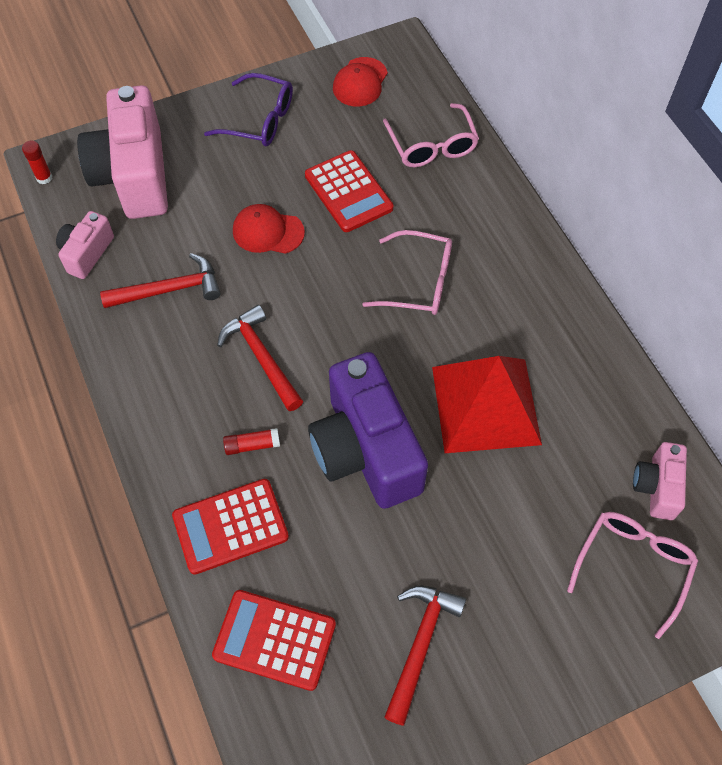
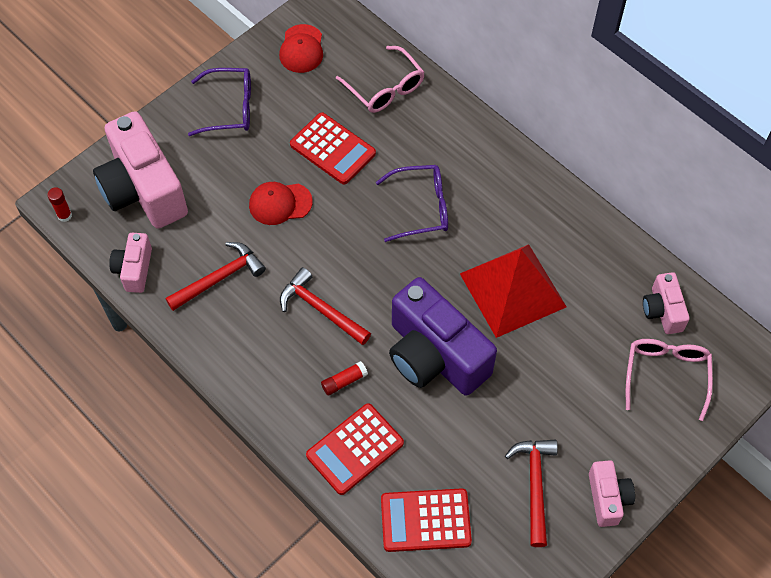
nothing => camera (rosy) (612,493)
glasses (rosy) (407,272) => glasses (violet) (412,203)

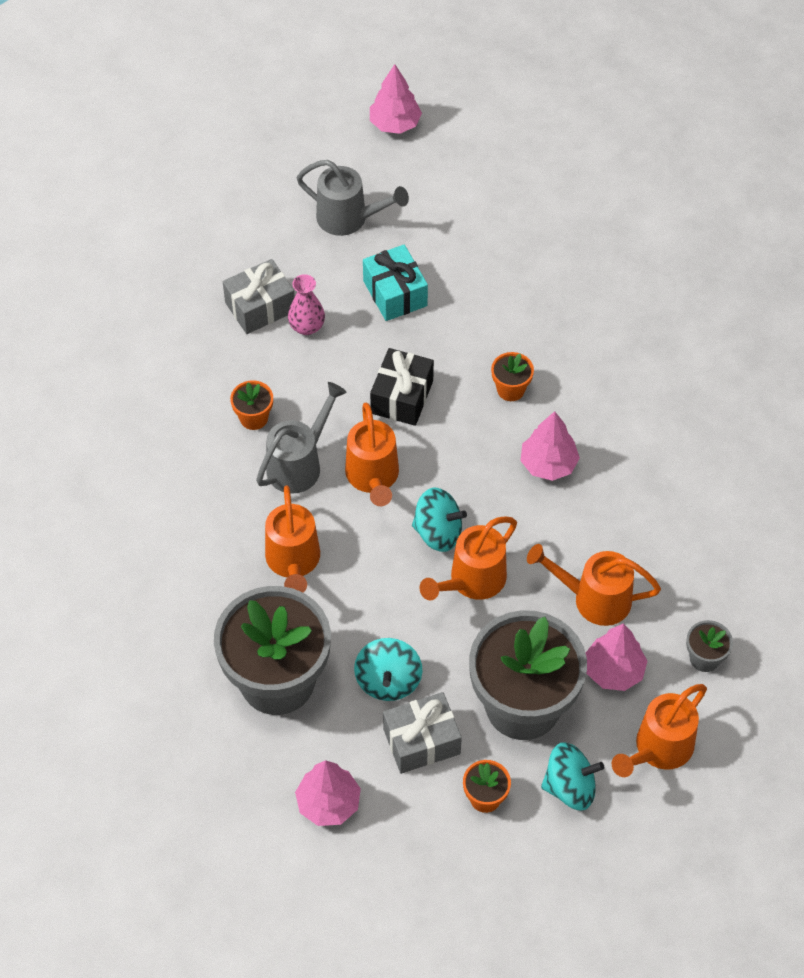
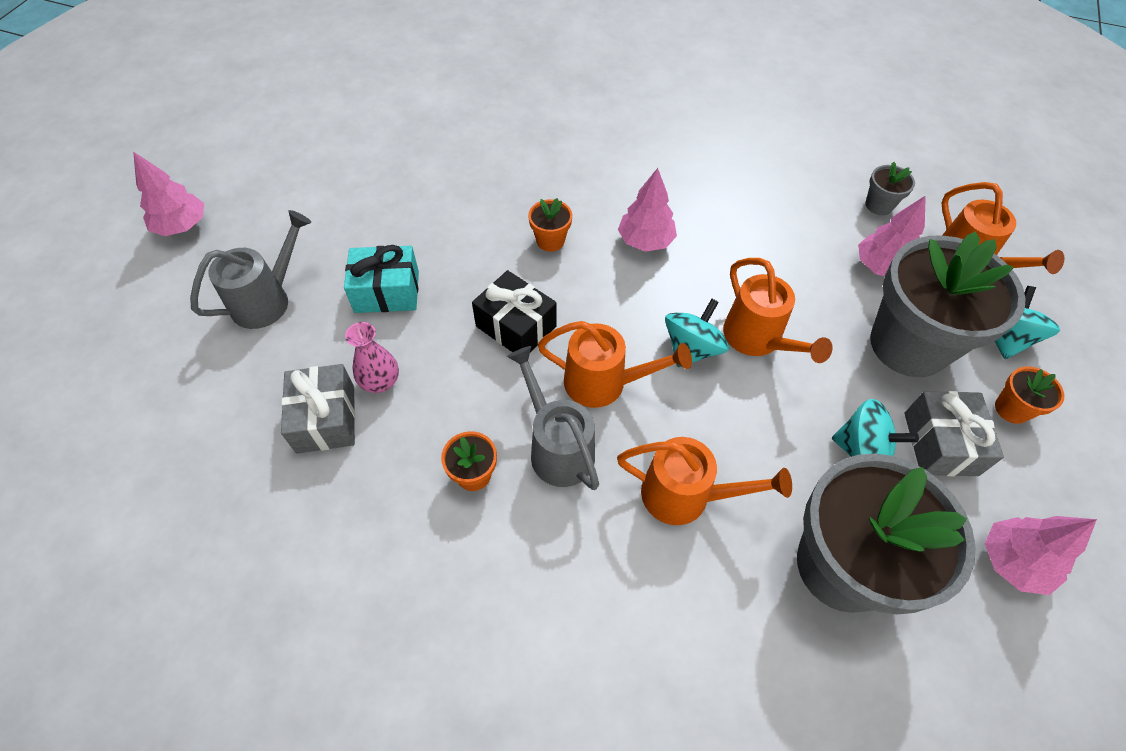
watering pot (orange) (594,585) => nothing

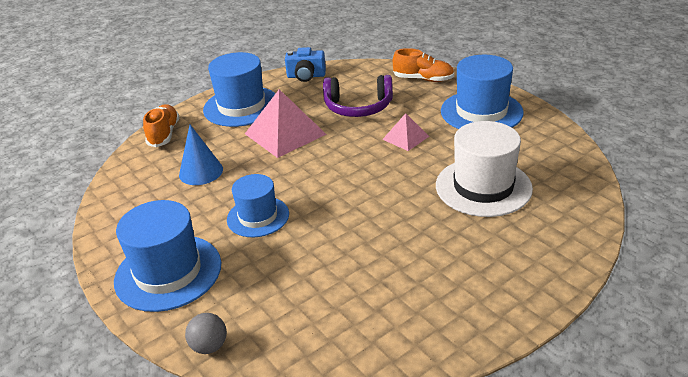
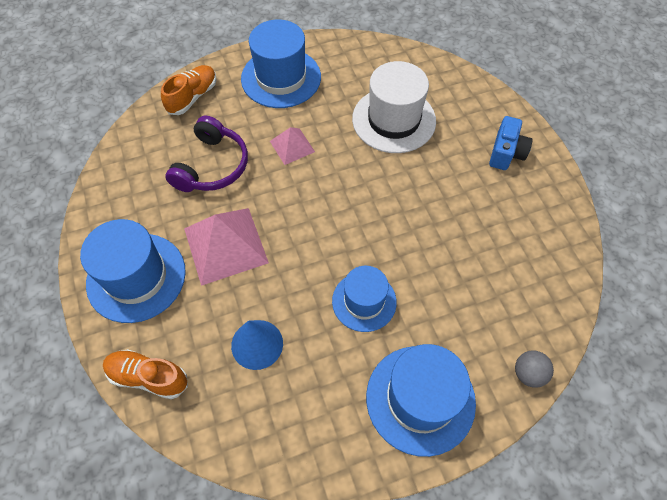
camera (blue) (305,64) => camera (blue) (511,143), shifted

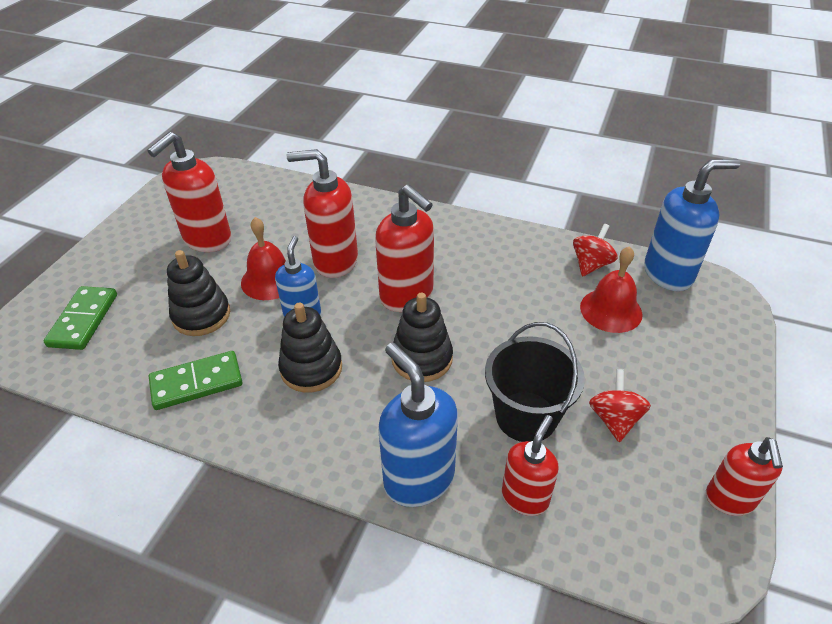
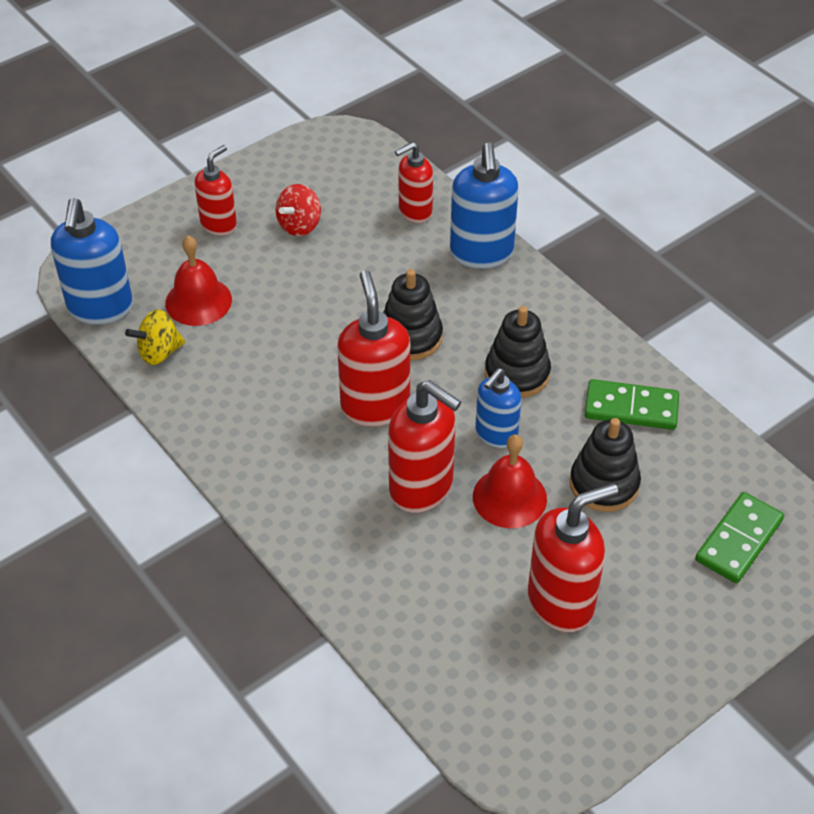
bucket (black) (535,382) => nothing
pump bottle (scarlet) (744,476) => pump bottle (scarlet) (215,190), shifted
spinning top (scarlet) (595,250) => spinning top (golden) (155,337)
pump bottle (blue) (692,225) => pump bottle (blue) (92,261), 105 degrees counterclockwise

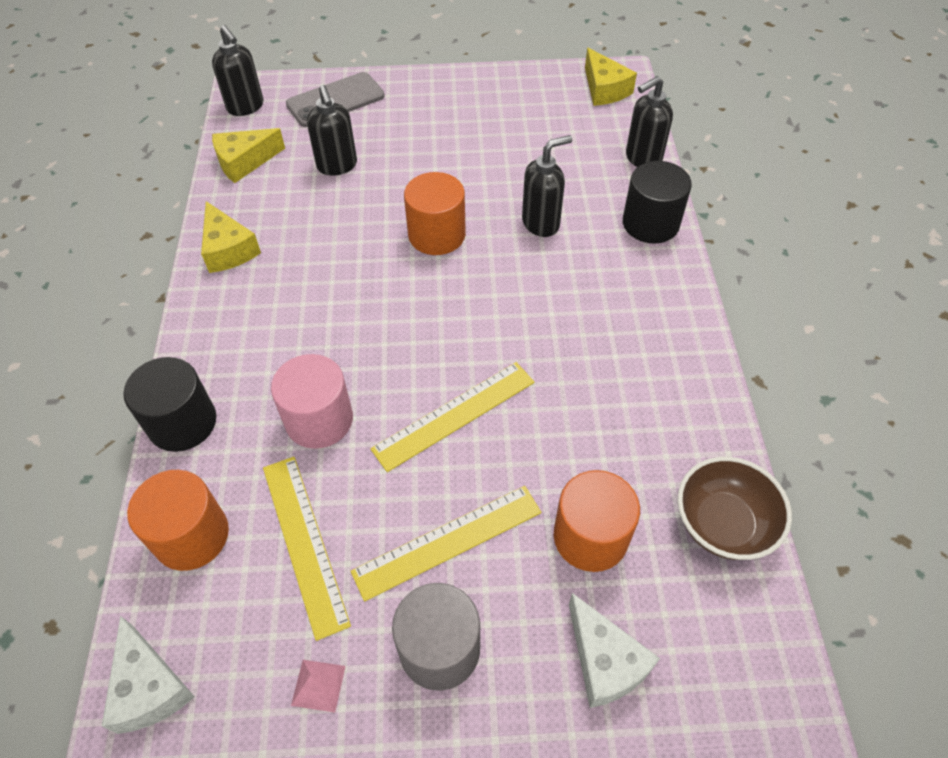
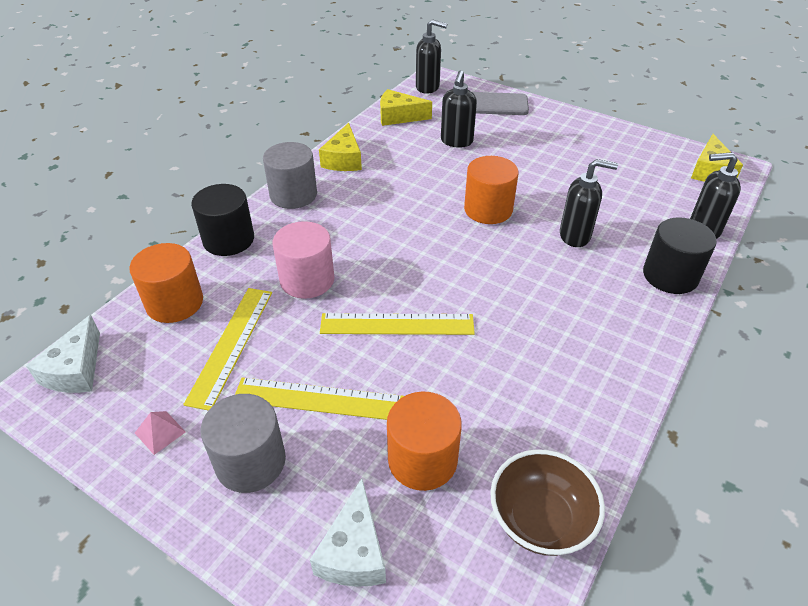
nothing => solid cylinder (gray) (290,175)
pump bottle (black) (237,70) => pump bottle (black) (432,56), 75 degrees counterclockwise

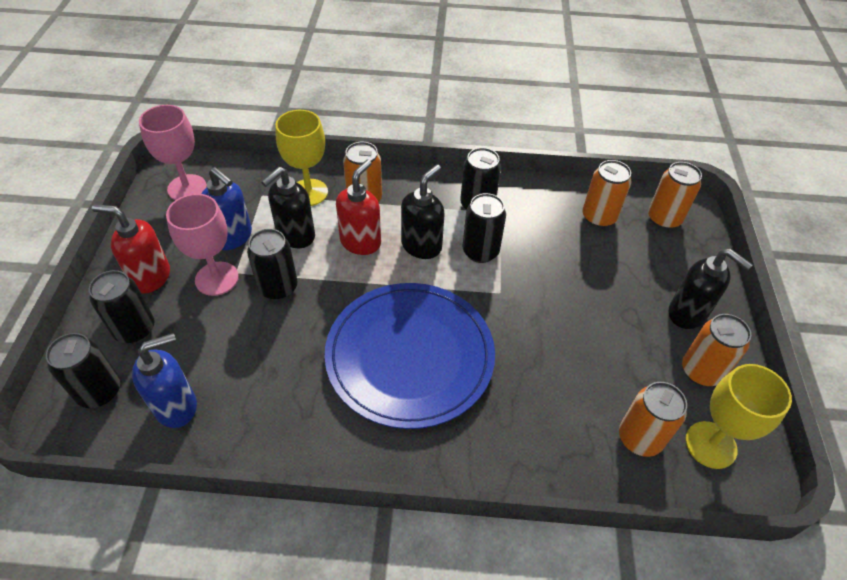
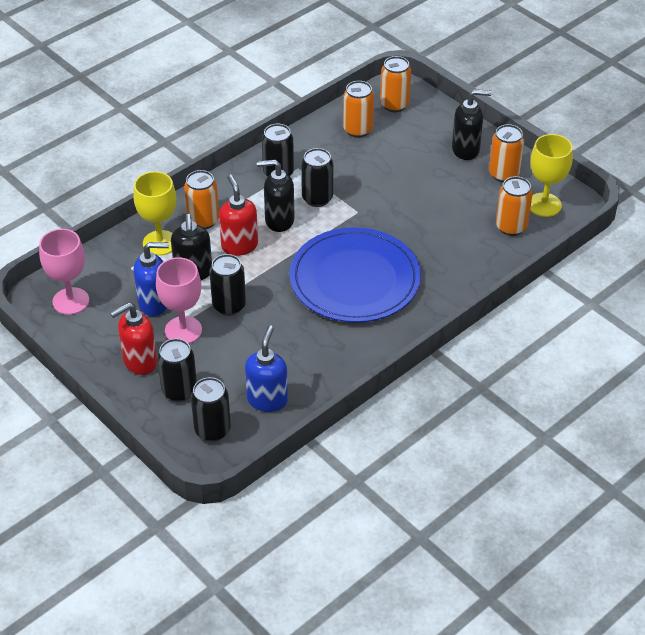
pump bottle (black) (423,211) => pump bottle (black) (276,196), 75 degrees counterclockwise

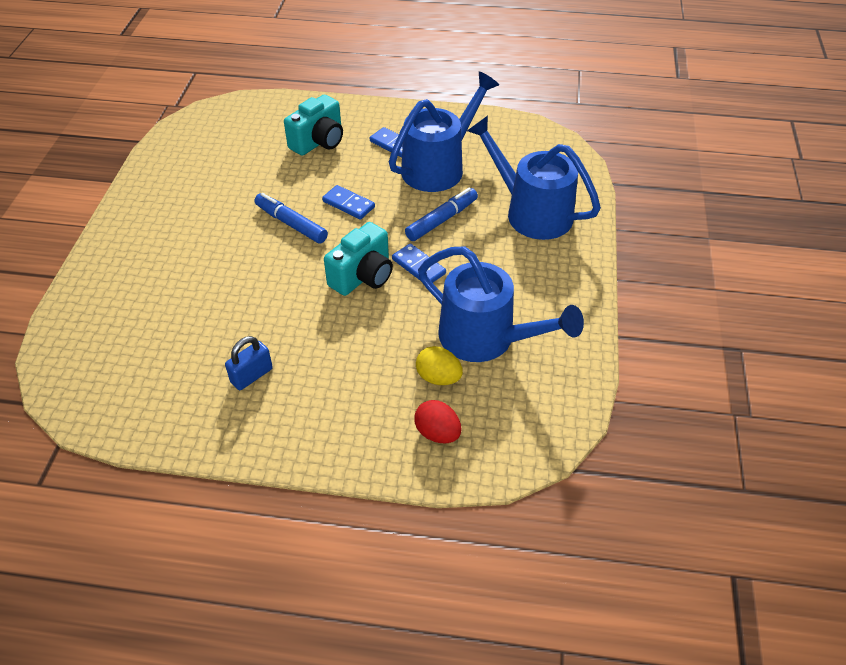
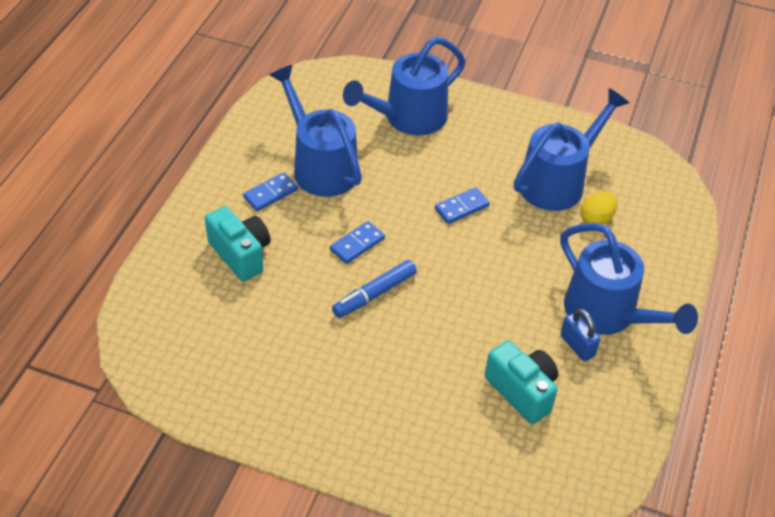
marker (blue) (441,214) => nothing
egg (scarlet) (437,421) => nothing
nothing => watering pot (blue) (629,279)
camera (aqua) (358,259) => camera (aqua) (521,382), shifted

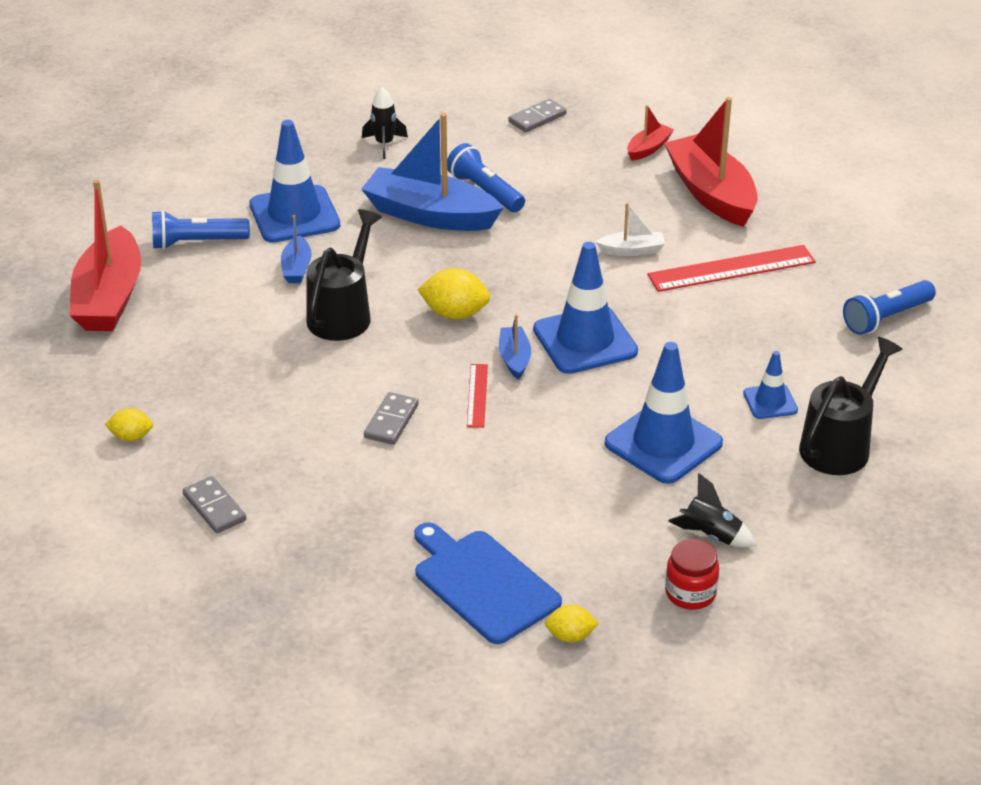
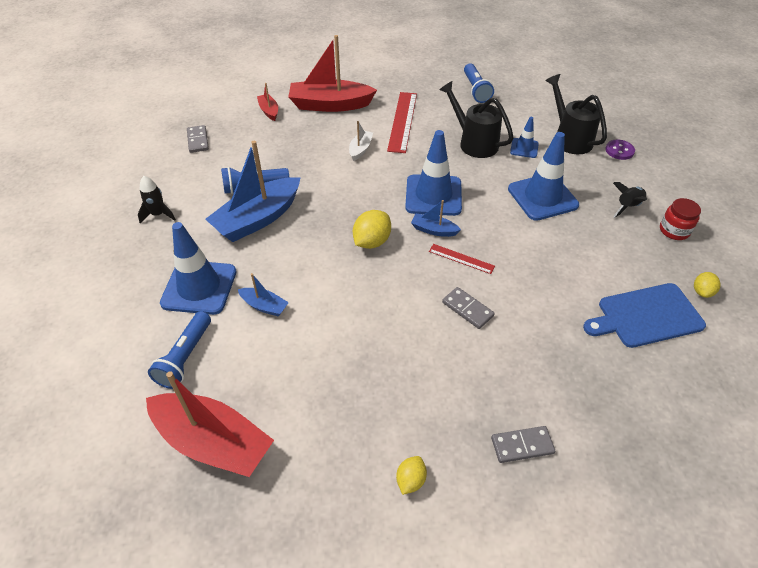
nothing => sewing button (violet) (620,150)
watering pot (black) (344,275) => watering pot (black) (476,119), shifted

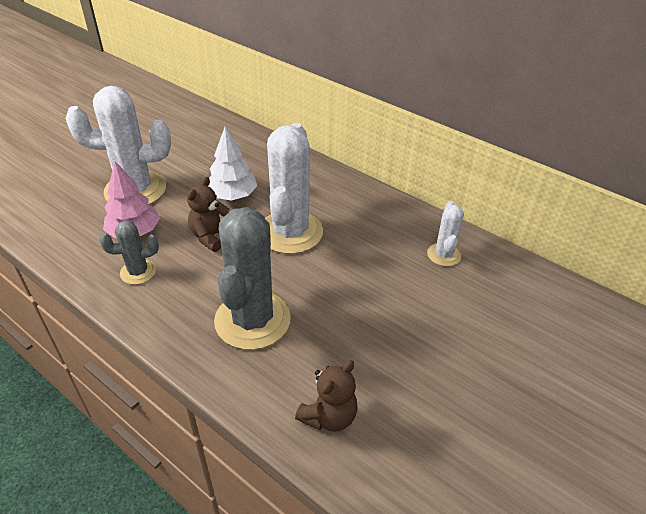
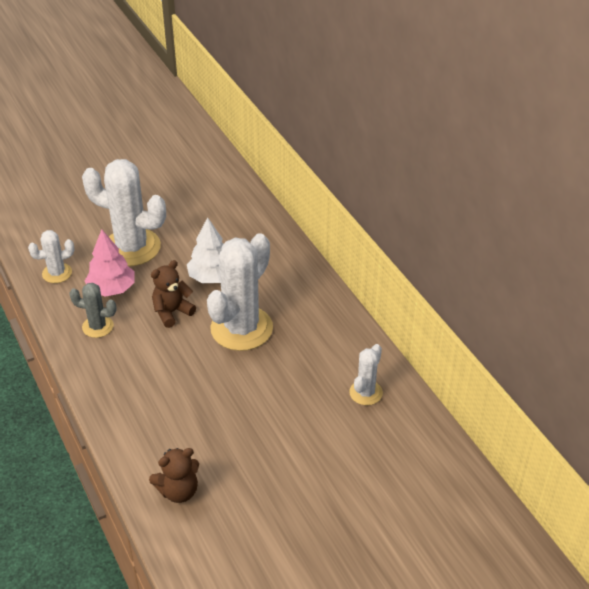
saguaro cactus (gray) (252,278) => nothing
nothing => saguaro cactus (snow-white) (51,256)

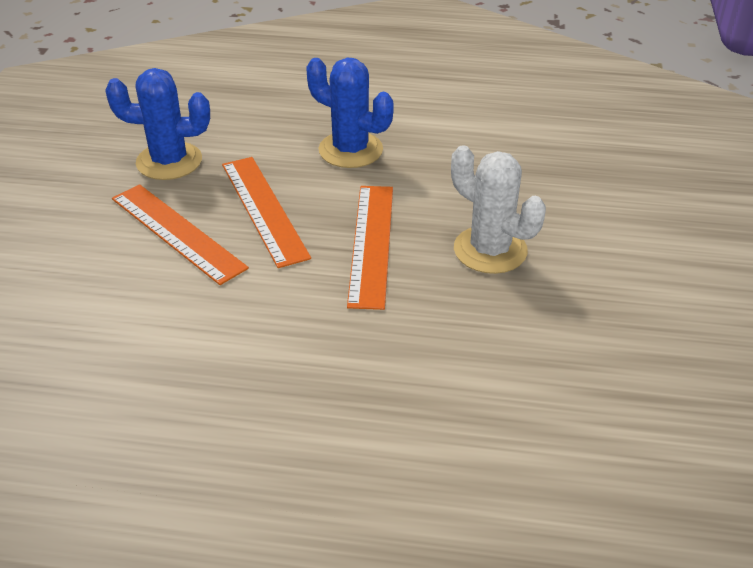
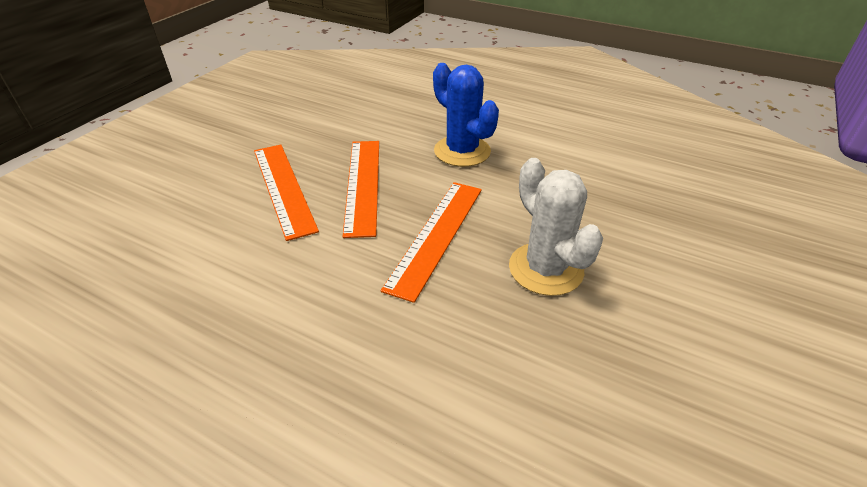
saguaro cactus (blue) (157,124) => nothing

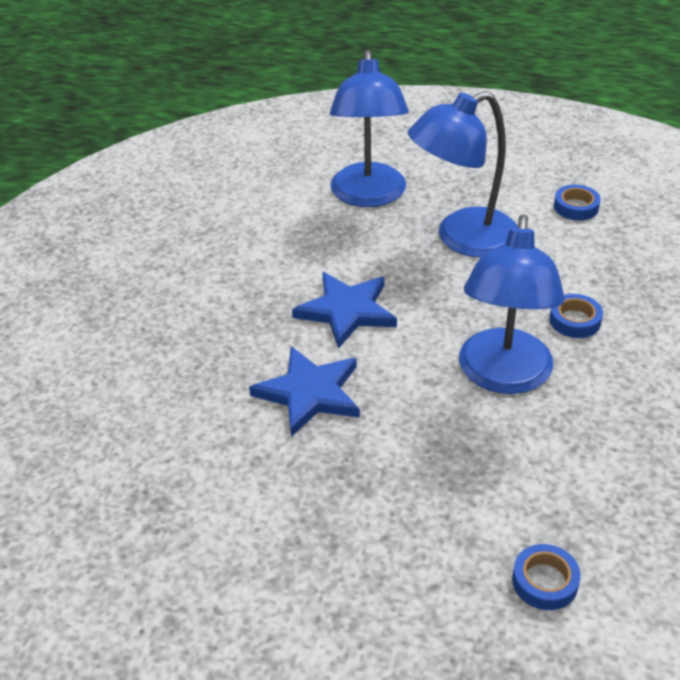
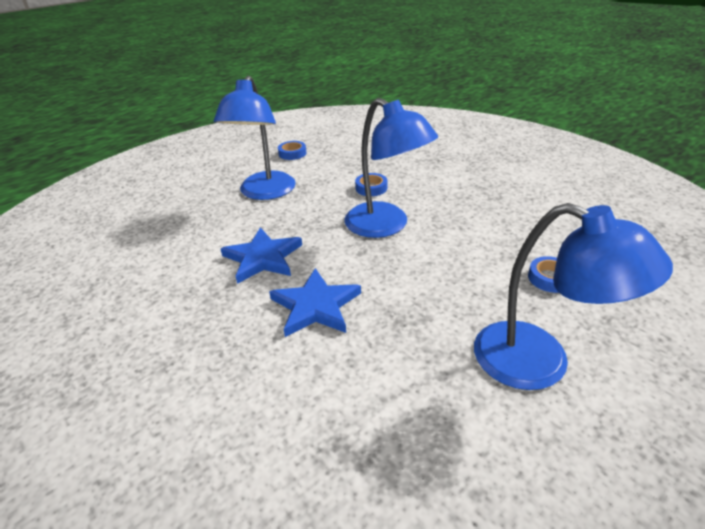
lamp (blue) (369,128) => lamp (blue) (573,296), shifted

